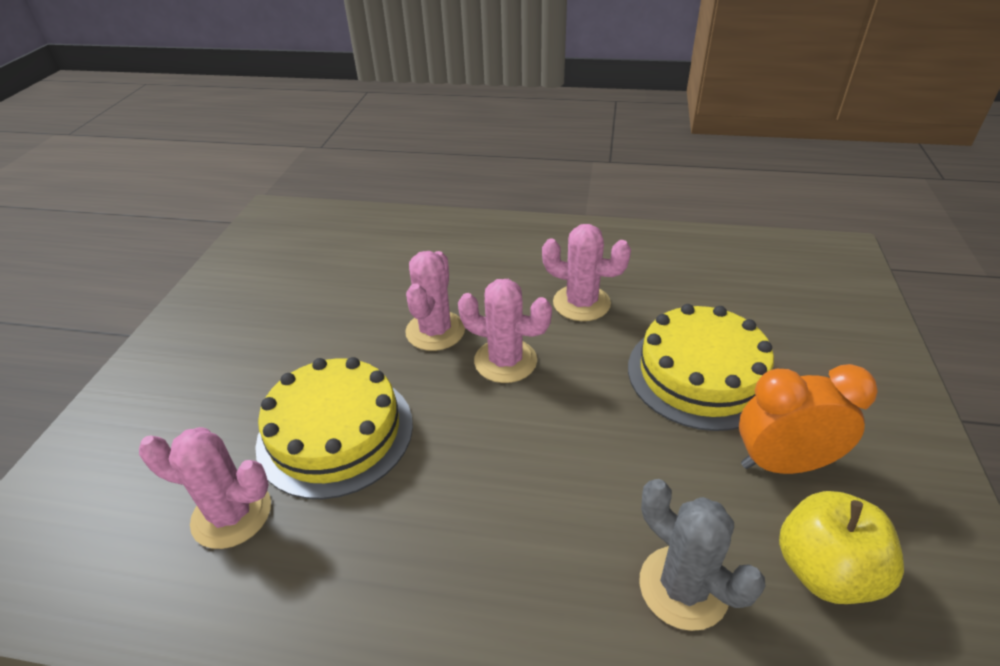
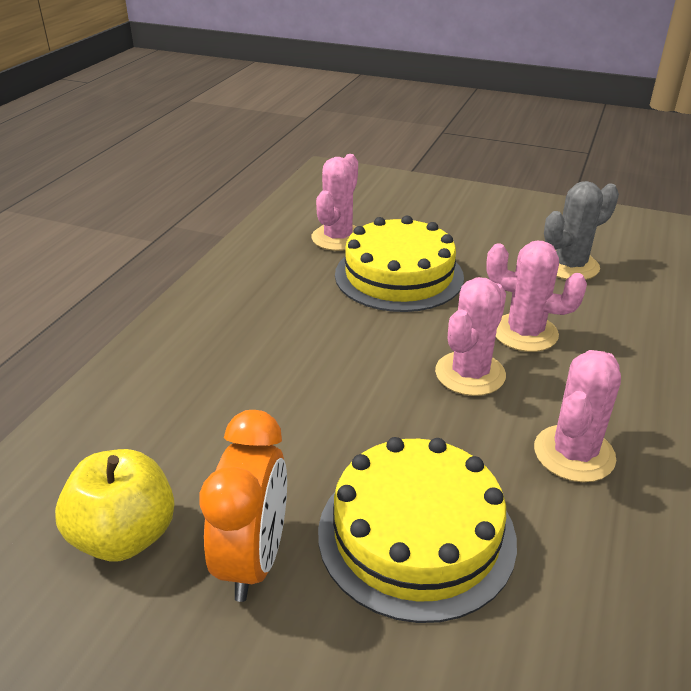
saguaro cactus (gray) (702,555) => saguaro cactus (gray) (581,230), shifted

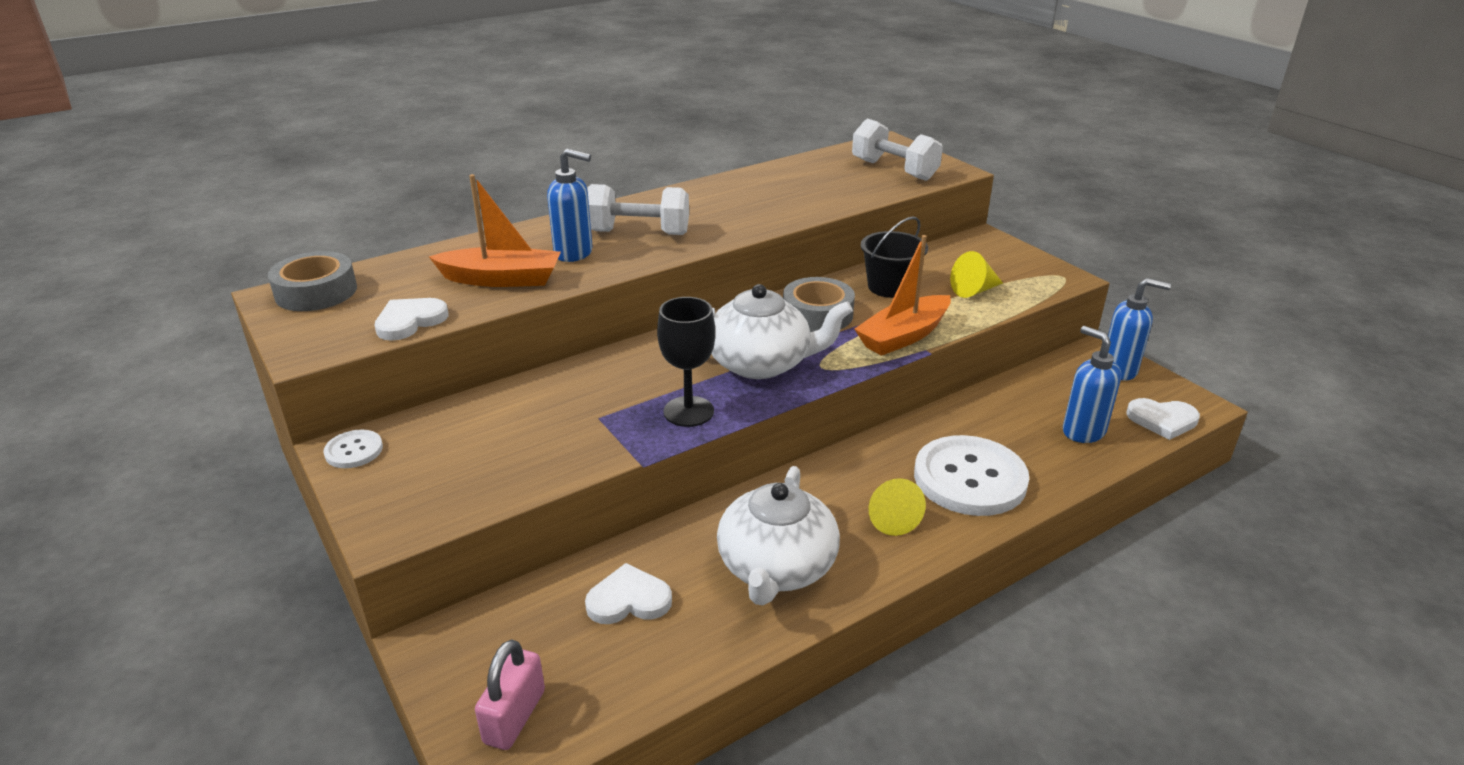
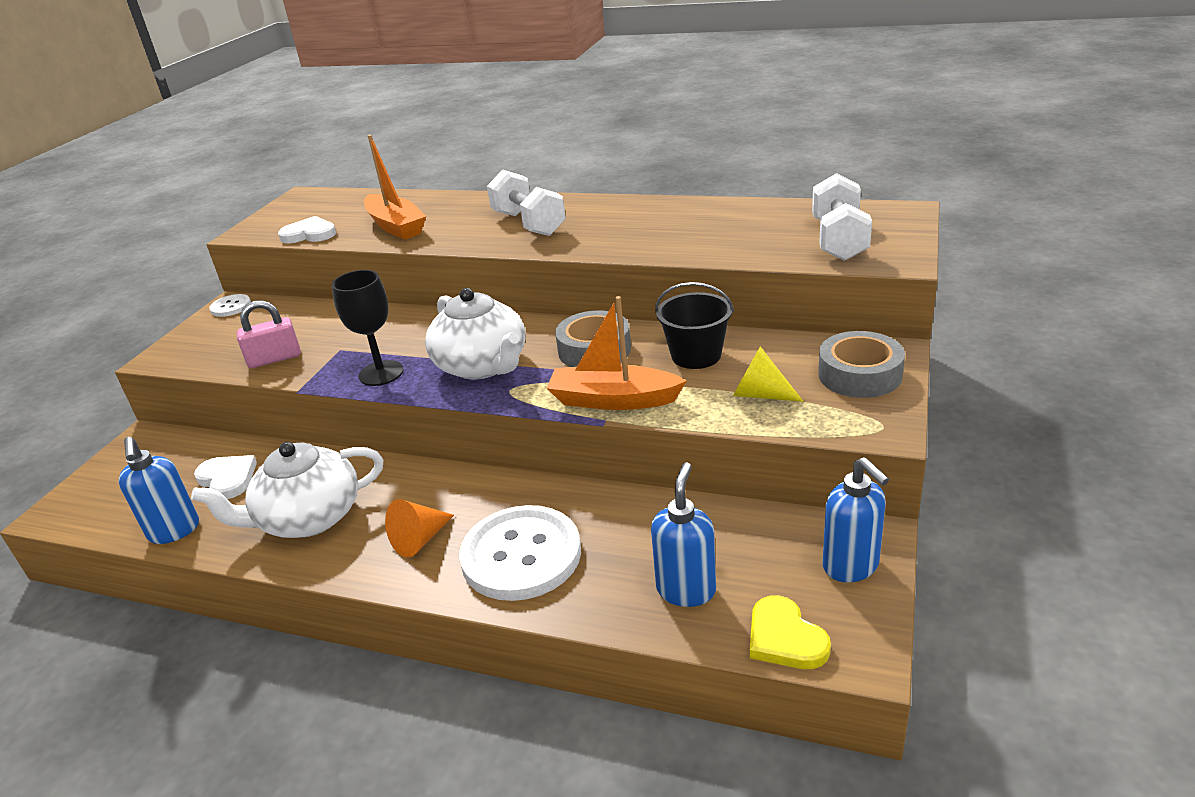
sticky tape (gray) (312,281) => sticky tape (gray) (861,364), shifted
lock (rosy) (510,694) => lock (rosy) (269,334), shifted
pump bottle (blue) (570,205) => pump bottle (blue) (158,490), shifted
solid cone (golden) (897,507) => solid cone (orange) (419,528)
heart (snow-white) (1163,419) => heart (golden) (790,632)

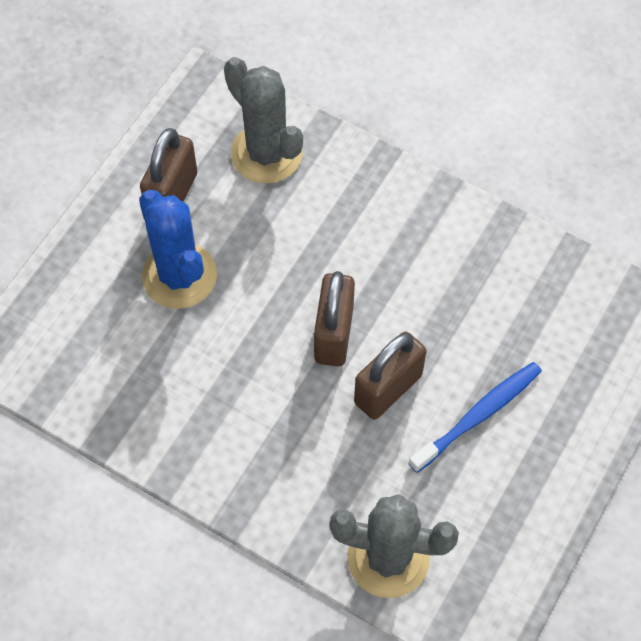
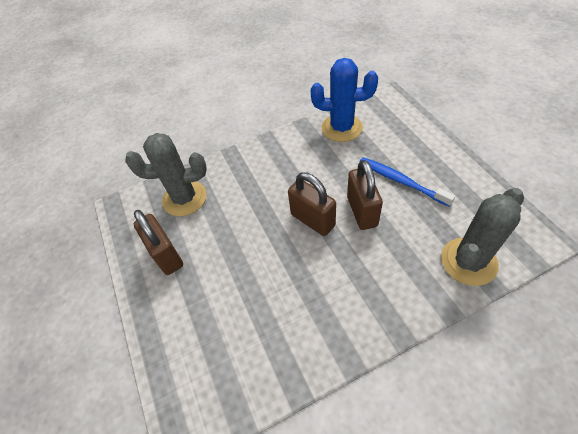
saguaro cactus (blue) (178,249) => saguaro cactus (blue) (344,100), shifted
dental brush (blue) (475,417) => dental brush (blue) (407,182), 45 degrees counterclockwise

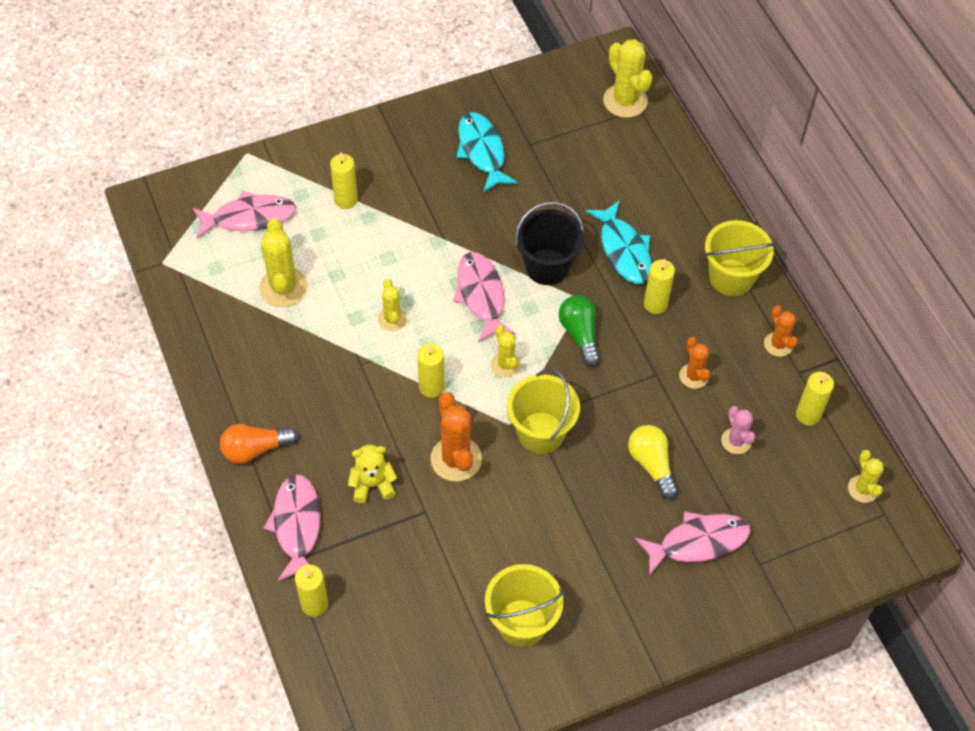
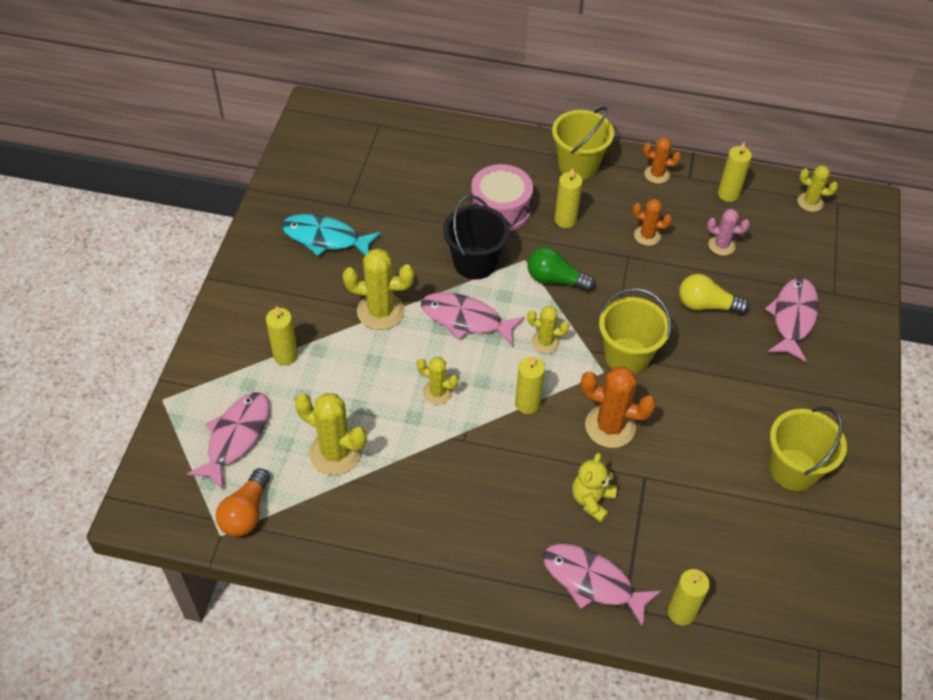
lightbulb (orange) (259,444) => lightbulb (orange) (243,502), shifted
saguaro cactus (golden) (628,78) => saguaro cactus (golden) (378,289), shifted
fish (aqua) (619,242) => toy drum (rosy) (502,197)

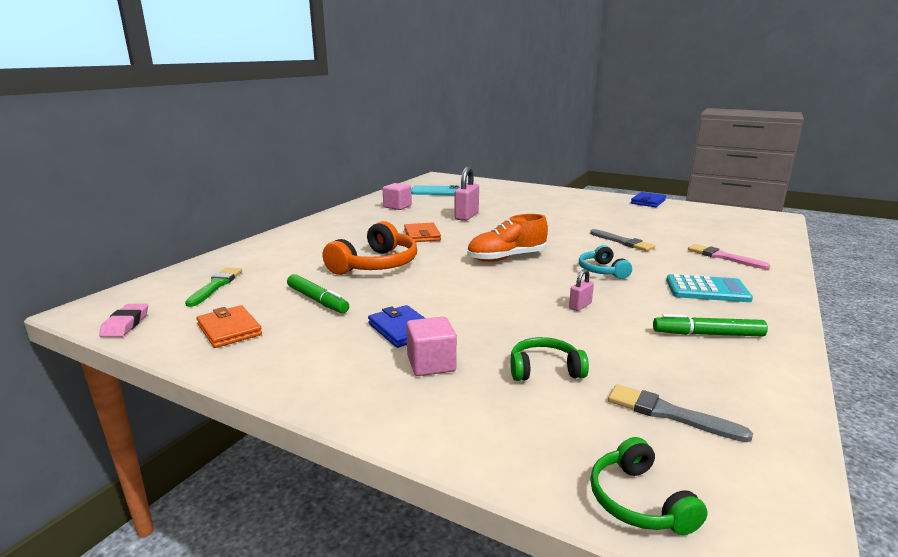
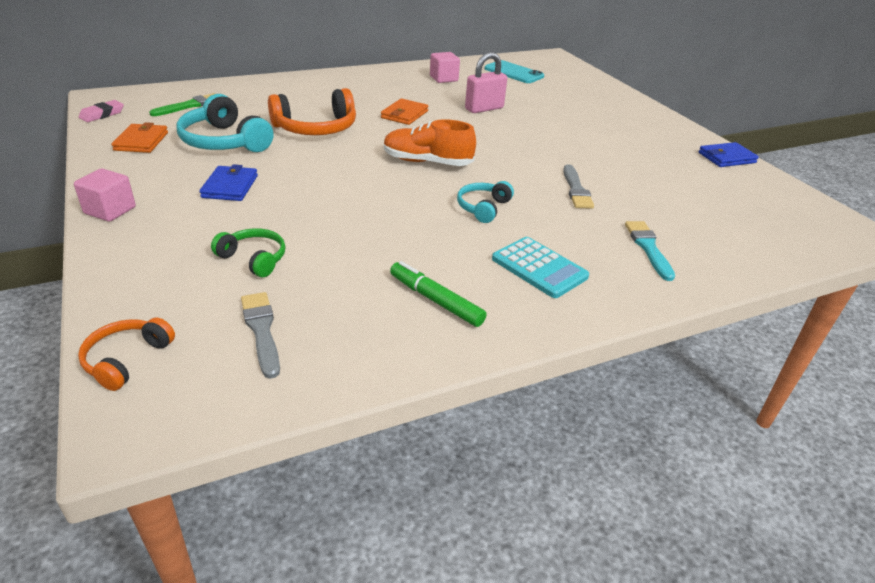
lock (rosy) (581,290) => nothing
solid cube (rosy) (431,346) => solid cube (rosy) (105,195), shifted
marker (green) (318,293) => over-ear headphones (aqua) (225,123)
over-ear headphones (green) (649,486) => over-ear headphones (orange) (126,354)
paintbrush (rosy) (729,256) => paintbrush (aqua) (650,251)

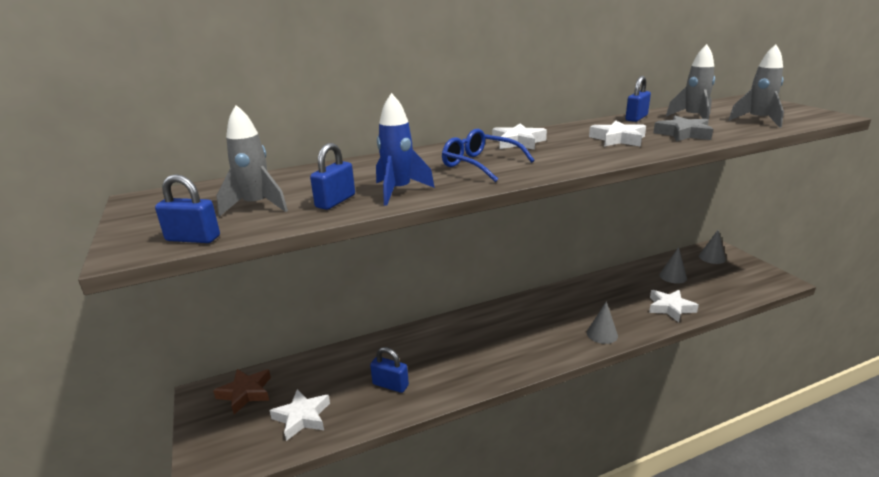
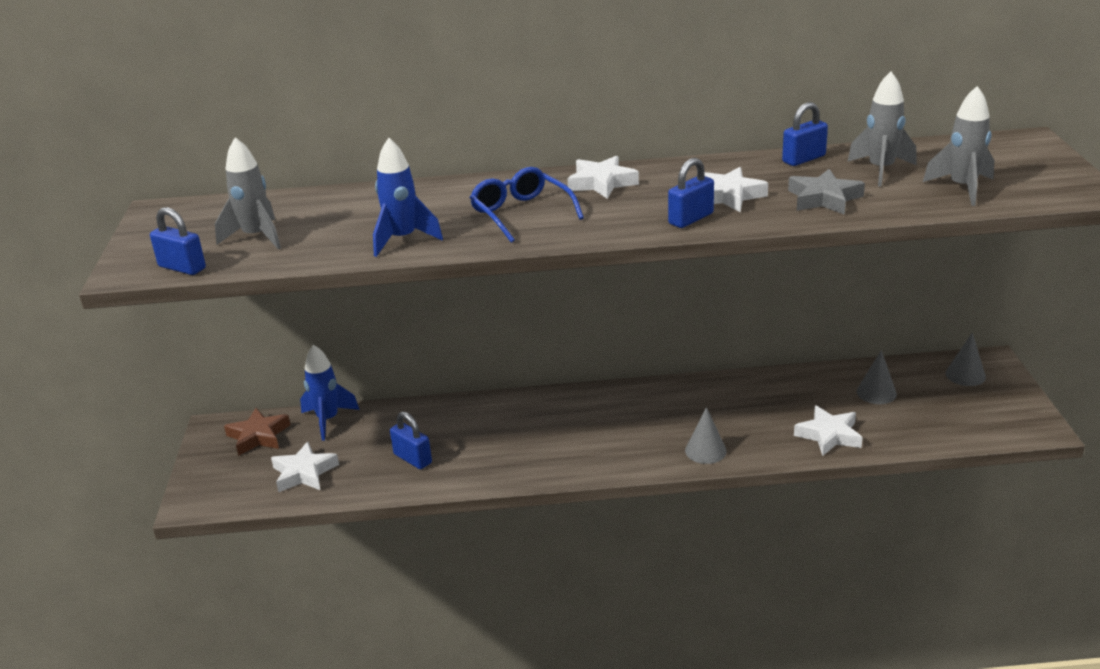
nothing => spaceship (blue) (330,393)
lock (blue) (332,176) => lock (blue) (691,193), shifted

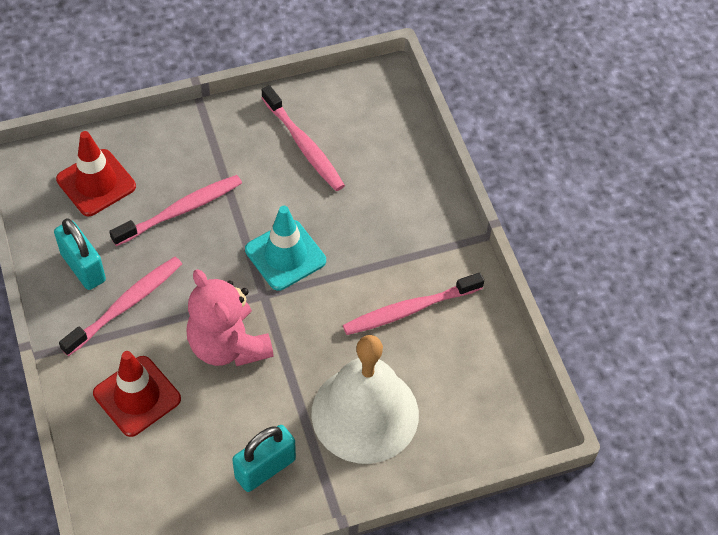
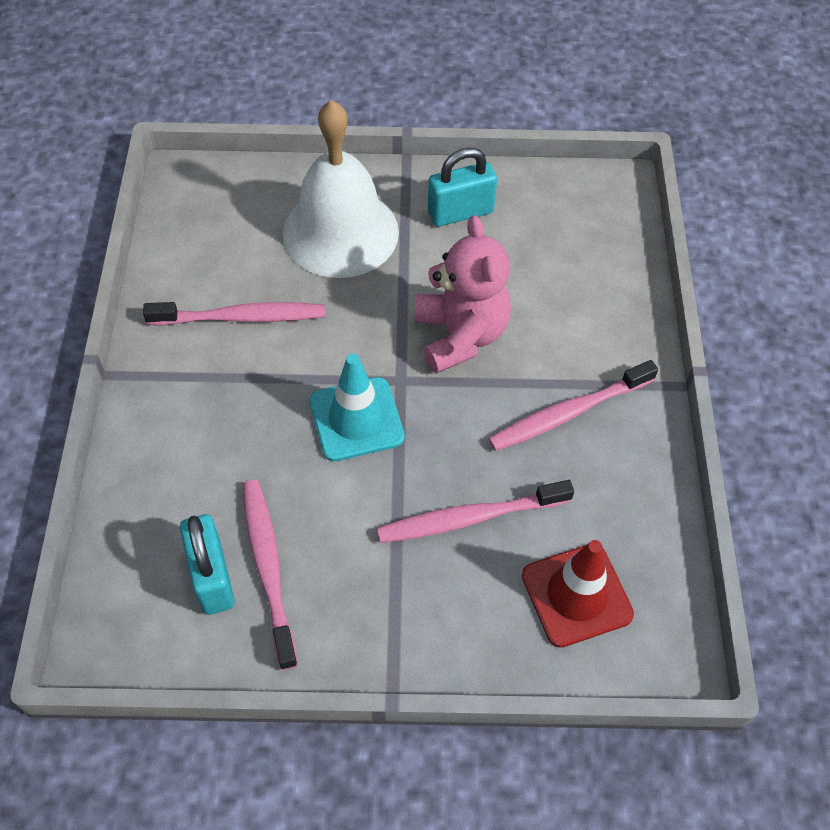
road cone (scarlet) (137,394) => nothing
lock (aqua) (80,254) => lock (aqua) (207,564), shifted

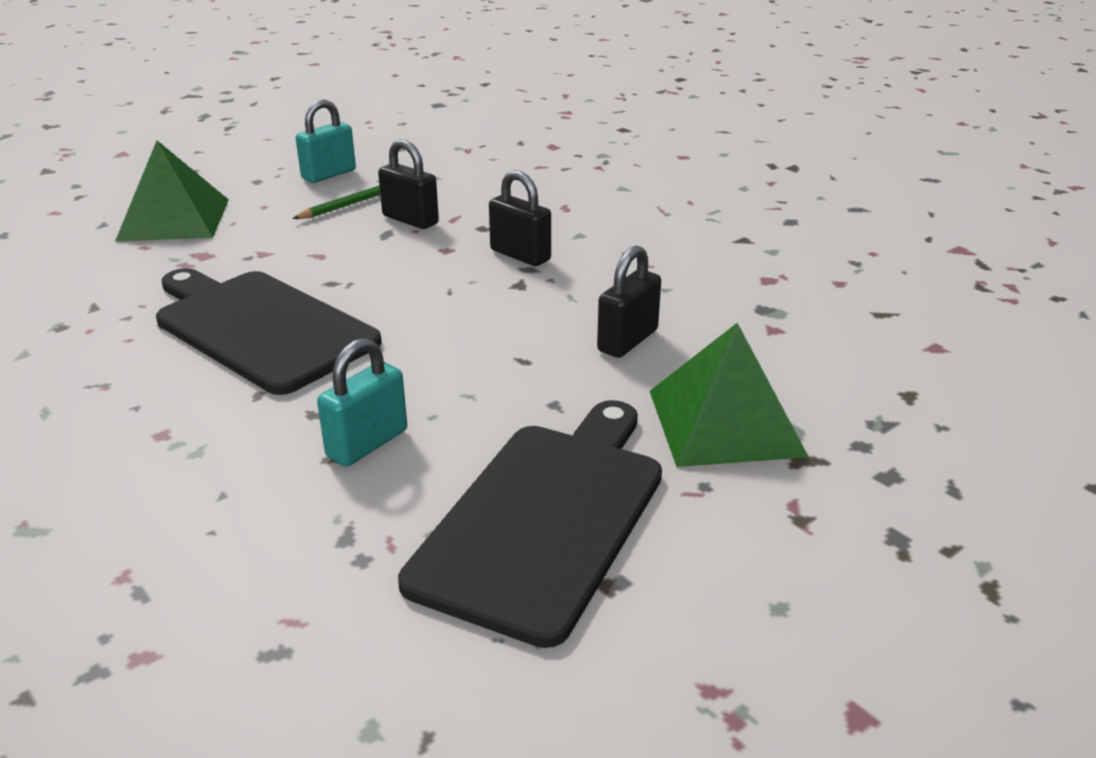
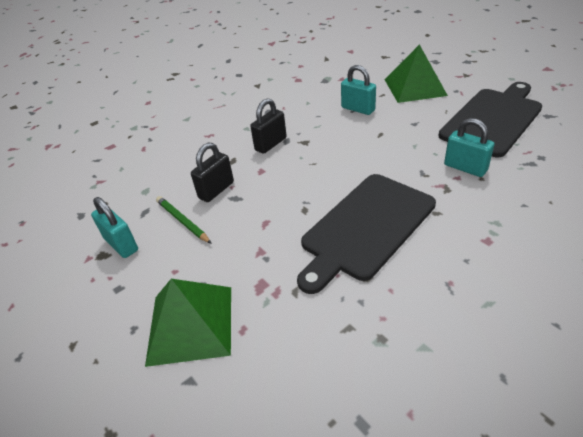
lock (black) (629,301) => lock (aqua) (358,90)
chopping board (black) (530,524) => chopping board (black) (490,119), 105 degrees clockwise

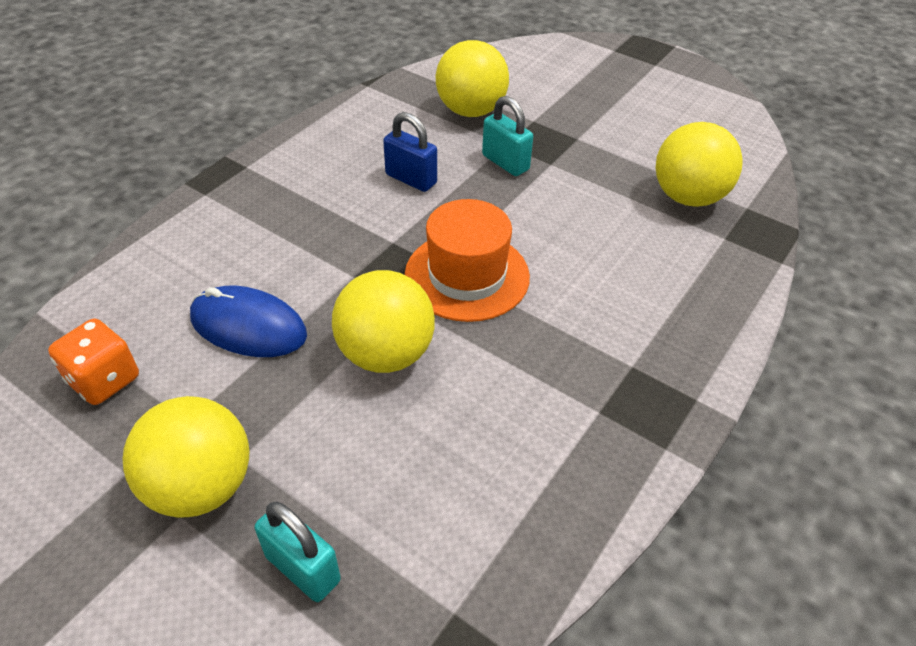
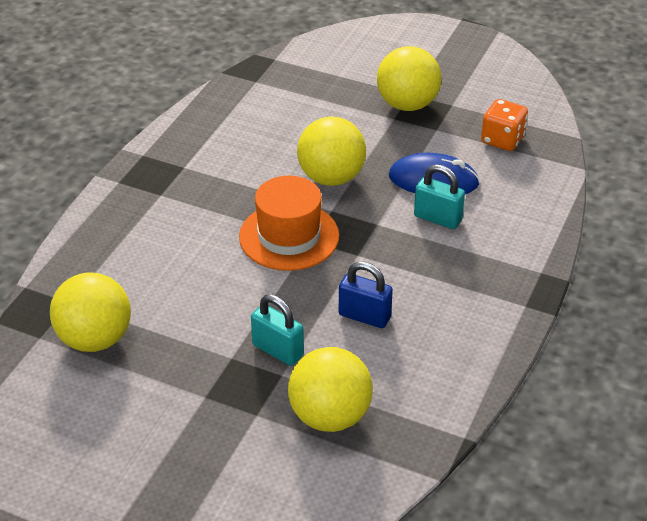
lock (aqua) (297,552) => lock (aqua) (439,196), shifted

